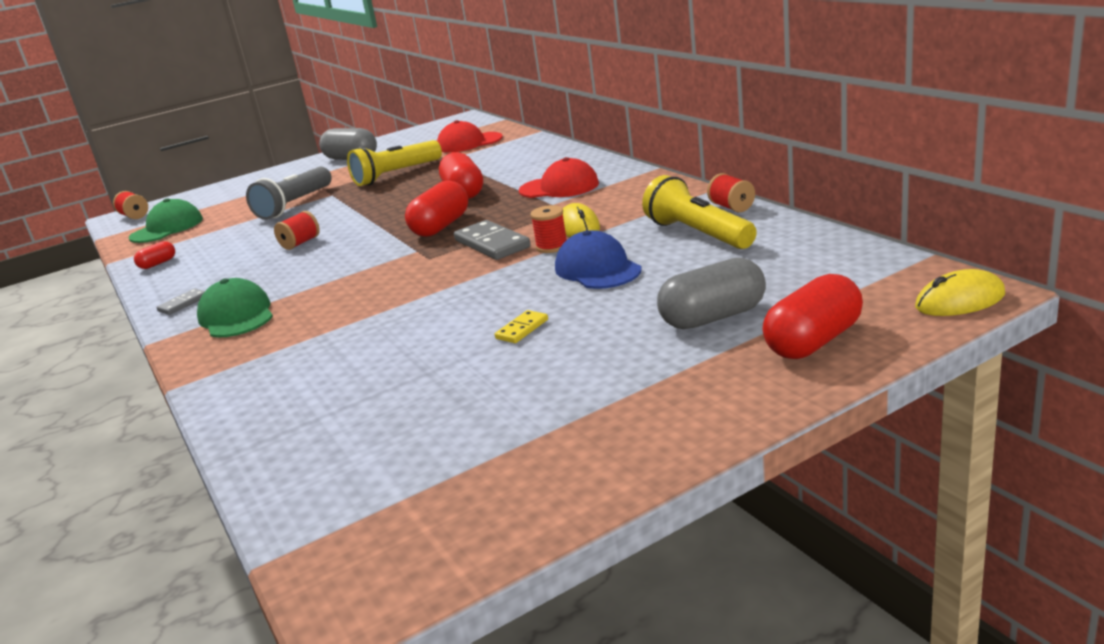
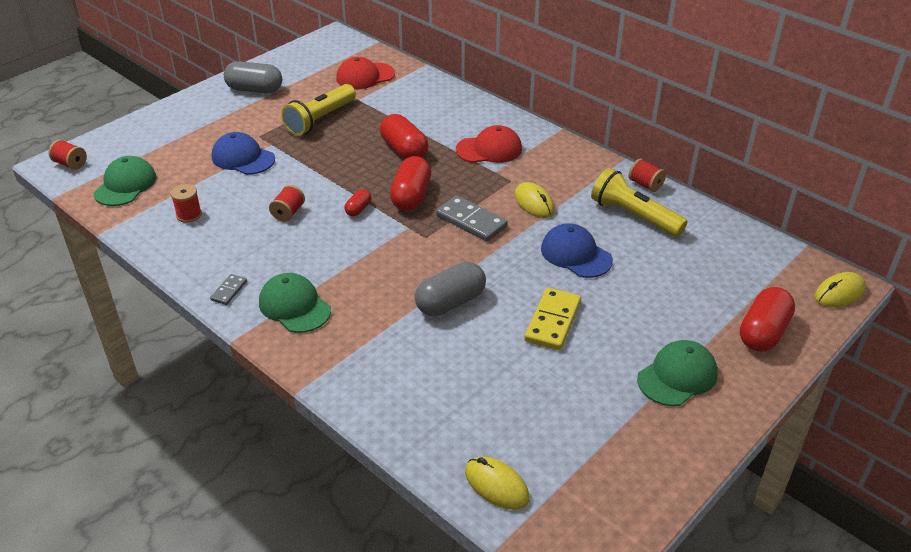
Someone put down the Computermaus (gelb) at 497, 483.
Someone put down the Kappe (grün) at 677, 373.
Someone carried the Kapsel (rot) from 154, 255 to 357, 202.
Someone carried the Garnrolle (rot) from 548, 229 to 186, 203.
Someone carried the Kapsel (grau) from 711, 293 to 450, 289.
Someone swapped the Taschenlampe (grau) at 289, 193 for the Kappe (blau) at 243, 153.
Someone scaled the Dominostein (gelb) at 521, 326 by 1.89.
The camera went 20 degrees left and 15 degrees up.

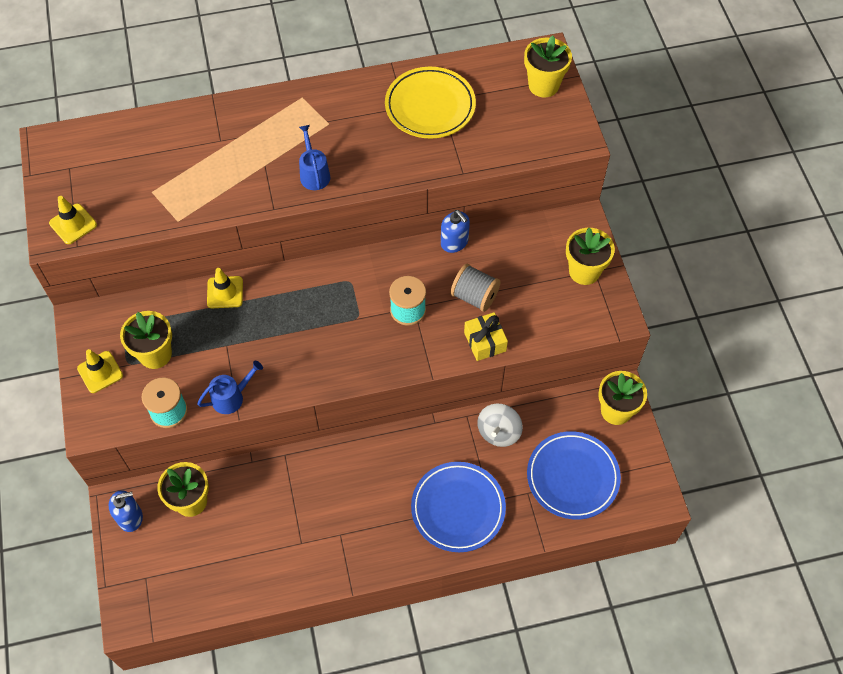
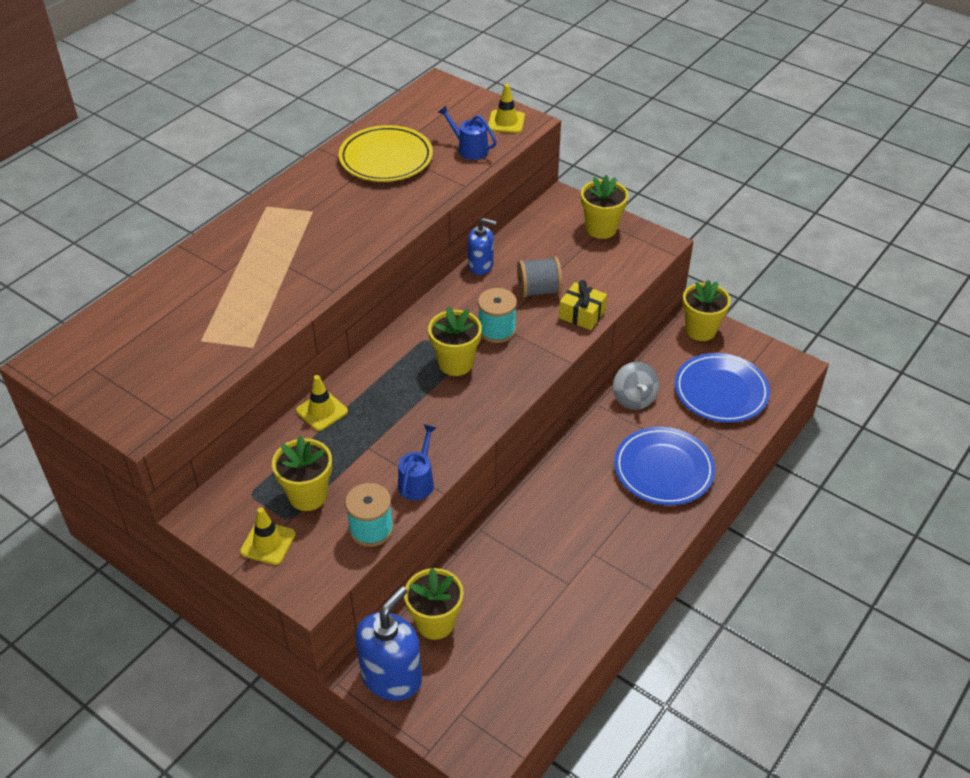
Someone carried the Leitkegel (gelb) from 73, 220 to 506, 108.
Someone carried the Gießkanne (blau) from 314, 157 to 467, 133.
Someone carried the Blumentopf (gelb) from 548, 66 to 455, 341.
Someone scaled the Seifenspender (blau) at 126, 511 by 1.67.
The camera went 40 degrees left and 15 degrees down.

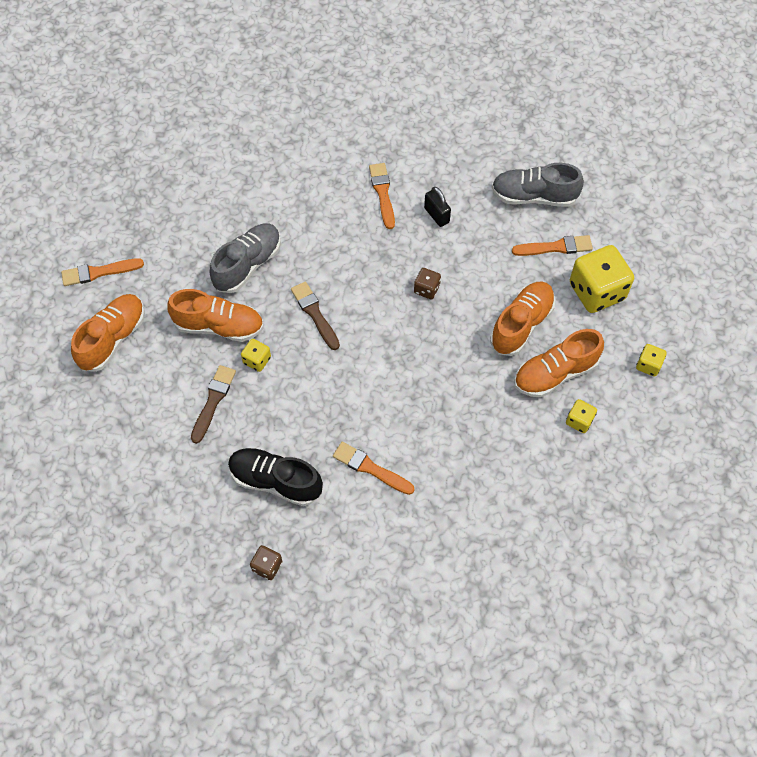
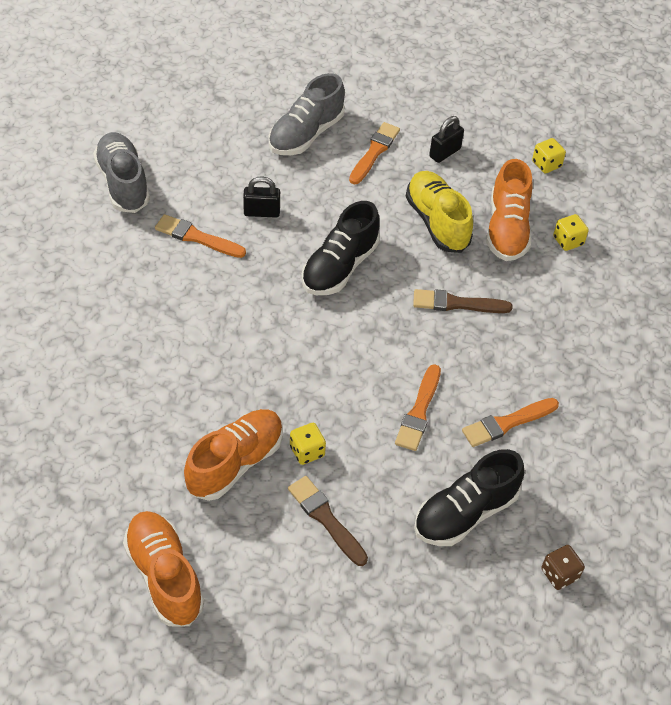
Someone carried the Pinsel (orange) from 102, 272 to 418, 407.
Someone carried the Schuh (grau) from 245, 258 to 121, 172.
Someone carried the Pinsel (braun) from 315, 316 to 462, 301.
Someone swapped the Spielwürfel (braun) at 427, 283 for the Schuh (schwarz) at 340, 248.
Someone swapped the Spielwürfel (gelb) at 602, 279 for the Vorhängeschloss (schwarz) at 446, 139.
Someone repainted the Schuh (orange) at 522, 318, which became the Schuh (gelb) at 439, 212.
The camera went 60 degrees left and 10 degrees down.

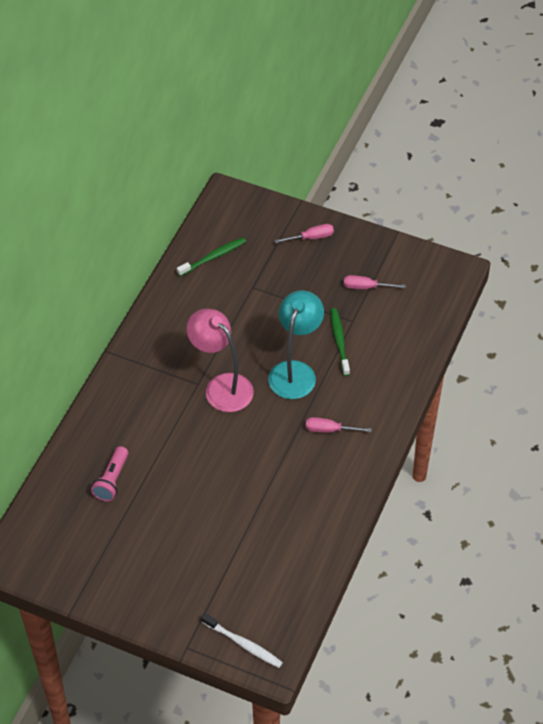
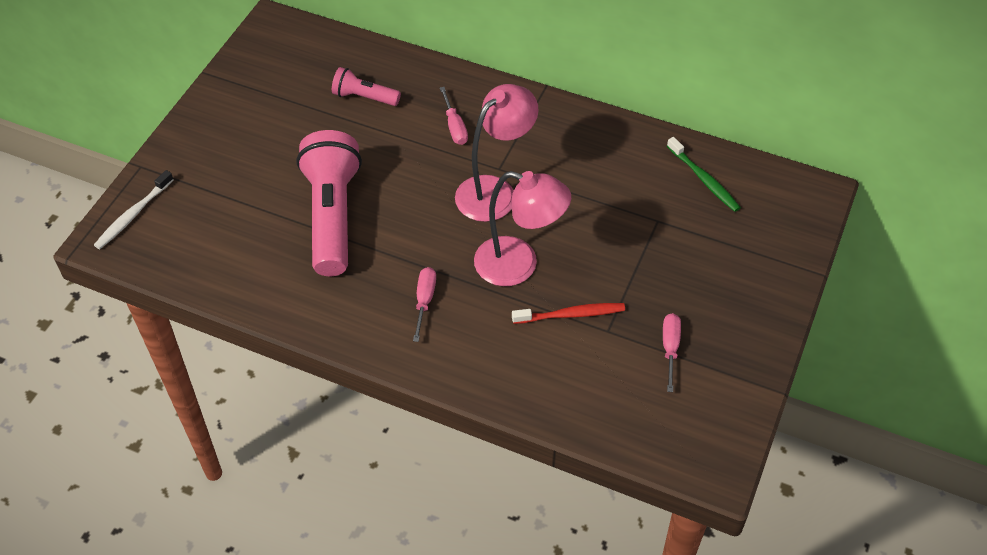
Someone put down the Taschenlampe (rosa) at 329, 203.
Someone carried the Schraubenzieher (rosa) from 304, 233 to 454, 116.
Someone repainted the Lampe (türkis) at 296, 344, which became the Lampe (rosa) at 522, 228.
Someone repainted the Zahnbürste (grün) at 340, 342, which became the Zahnbürste (rot) at 568, 313.
The camera went 90 degrees right and 0 degrees up.

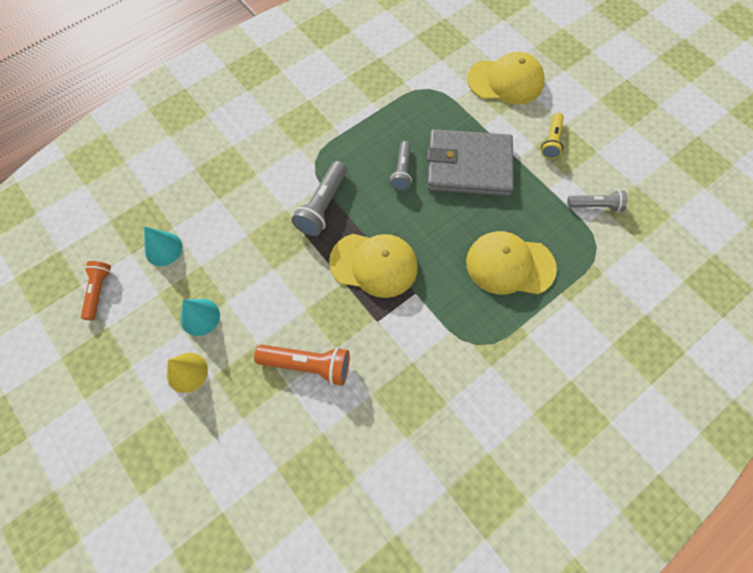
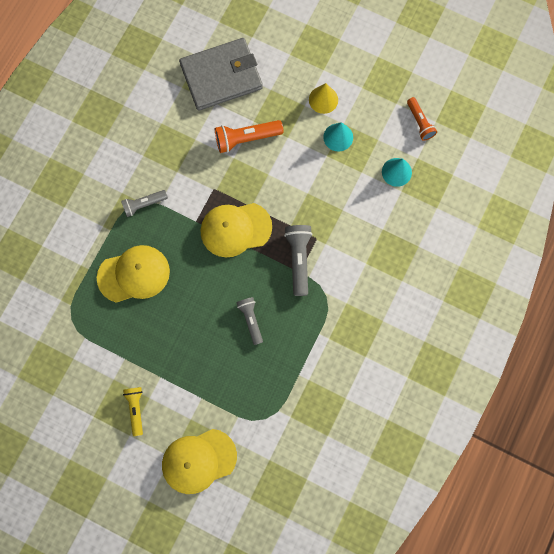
Someone carried the Geldbörse (grau) from 470, 162 to 221, 74.
Someone carried the Taschenlampe (grau) from 597, 201 to 144, 203.
The camera went 155 degrees right and 10 degrees up.

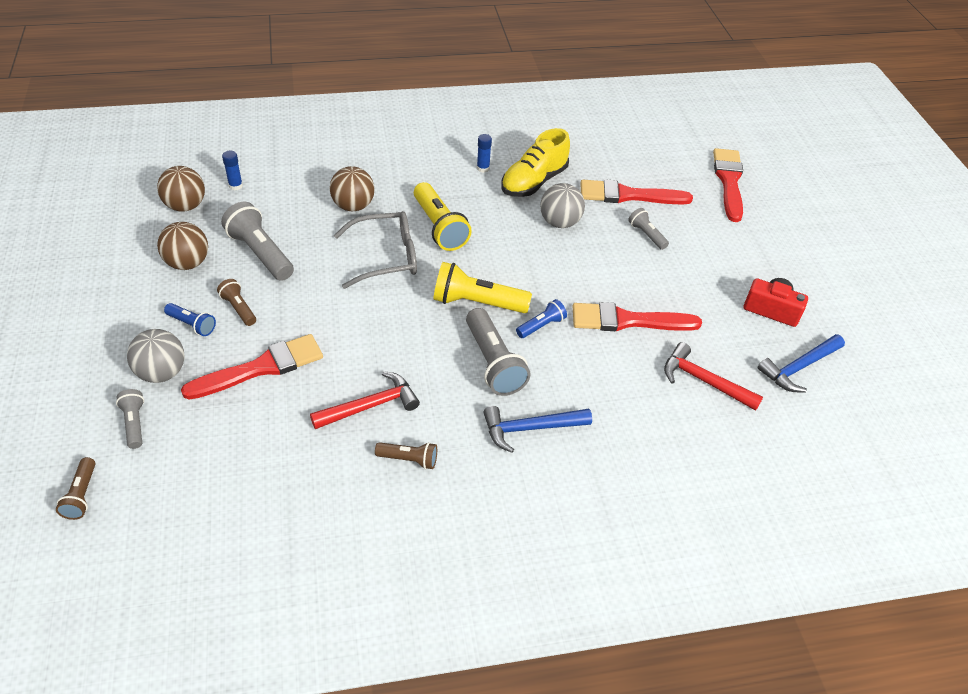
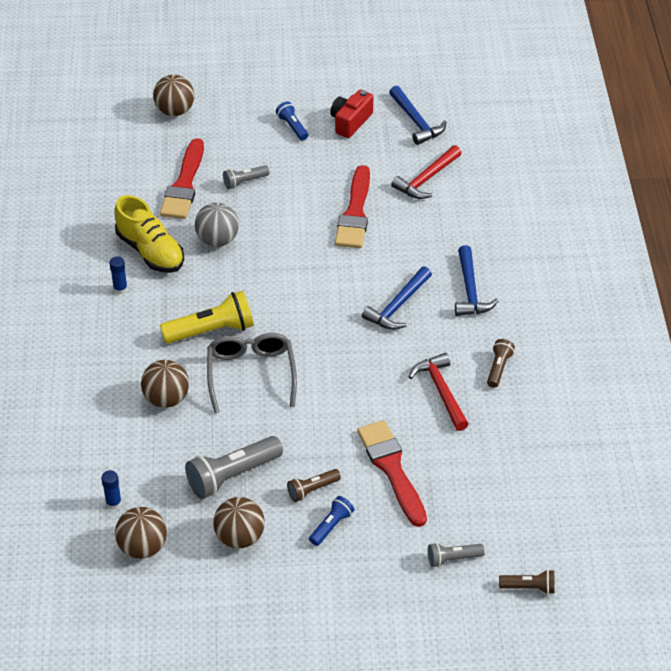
Someone took away the Ball (grau) at 156, 356.
Someone took away the Taschenlampe (gelb) at 482, 287.
Someone carried the Taschenlampe (blau) from 541, 318 to 292, 121.
Someone swapped the Taschenlampe (grau) at 498, 352 for the Hammer (blau) at 397, 298.
Someone swapped the Pinsel (rot) at 728, 185 for the Ball (braun) at 173, 95.
The camera went 80 degrees left and 0 degrees up.

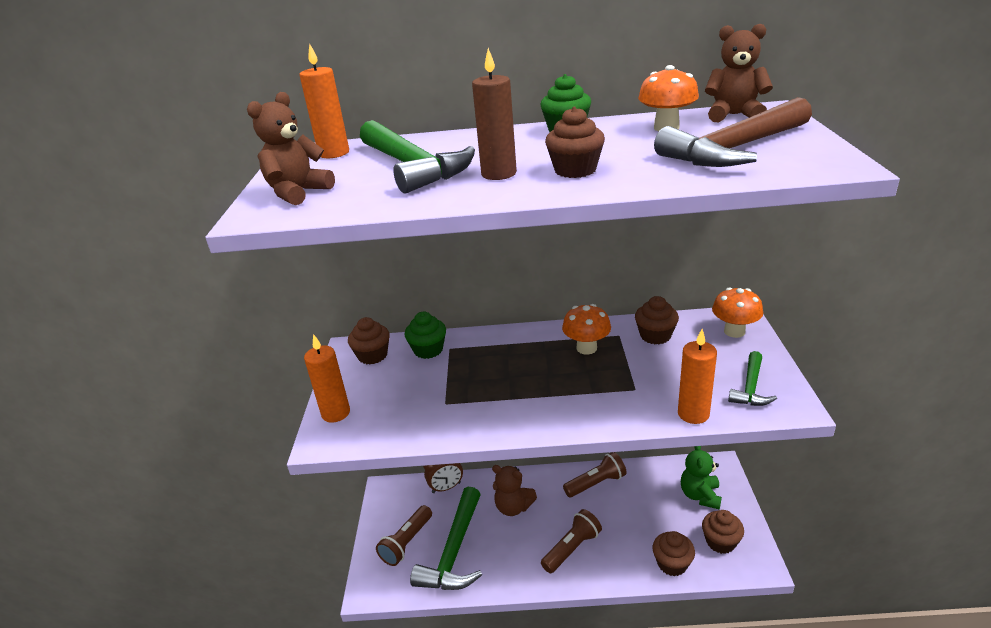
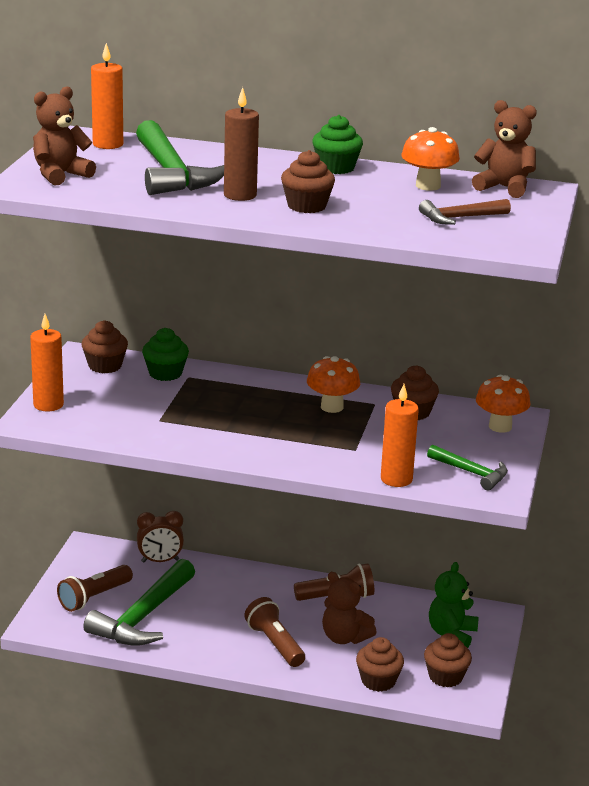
Someone carried the Teddybär (braun) from 514, 490 to 349, 608.
Someone rotated the Taschenlampe (braun) at 571, 541 by 90 degrees counterclockwise.
Someone rotated the Hammer (grün) at 752, 378 by 90 degrees counterclockwise.
Someone scaled the Hammer (braun) at 733, 132 by 0.54.
The camera went 10 degrees right and 5 degrees down.

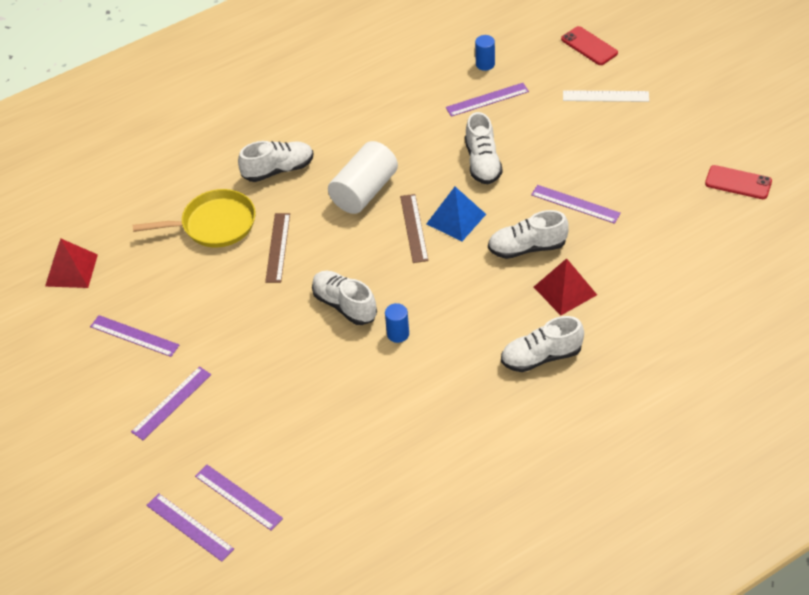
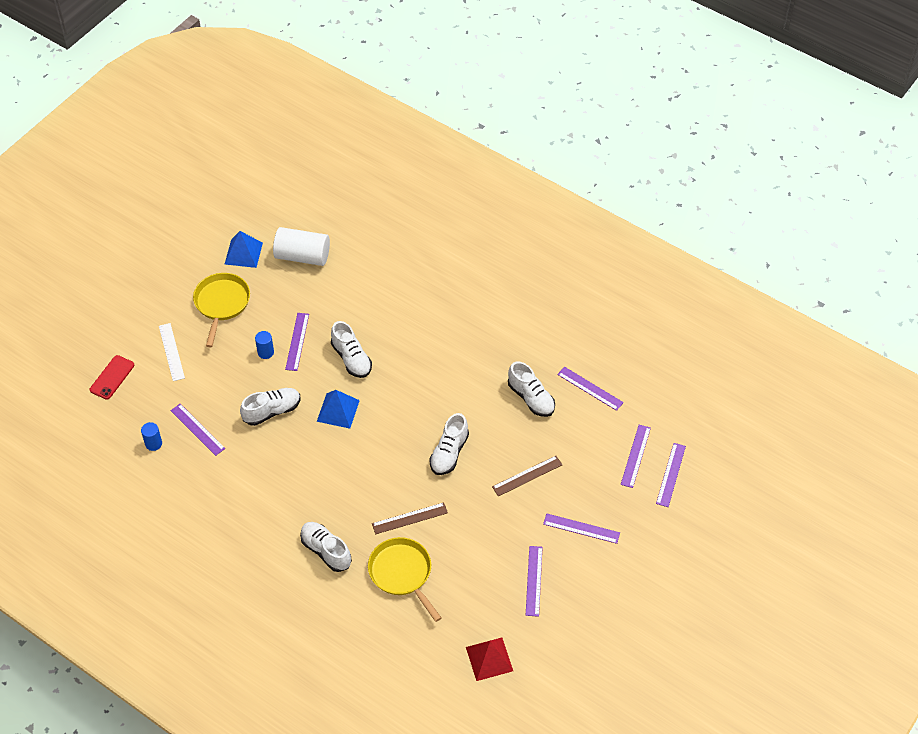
Someone took away the Pyramide (rot) at 565, 287.
Someone put down the Pfanne (gelb) at 221, 310.
Someone put down the Lineal (lila) at 590, 389.
Someone carried the Vollzylinder (weiß) from 363, 177 to 301, 246.
Someone carried the Vollzylinder (blau) from 397, 323 to 264, 345.
Someone carried the Lineal (braun) from 414, 228 to 527, 476.
Someone carried the Schuh (weiß) from 542, 344 to 531, 389.
Someone swapped the Handy (rot) at 738, 182 for the Pyramide (blau) at 244, 249.
The camera went 115 degrees left and 5 degrees up.

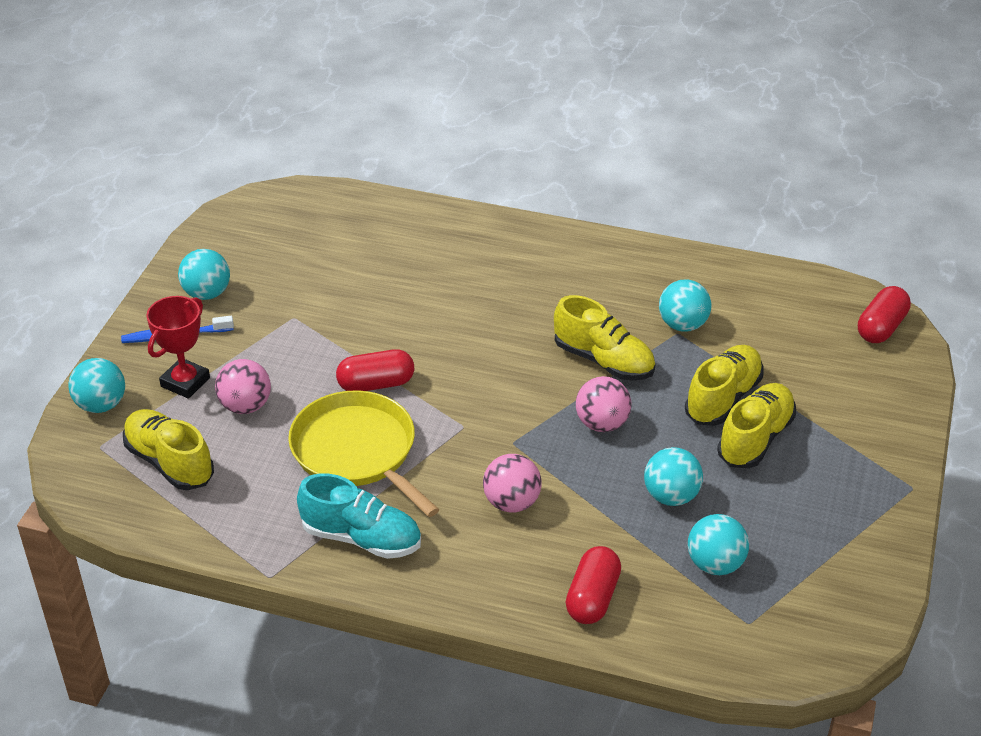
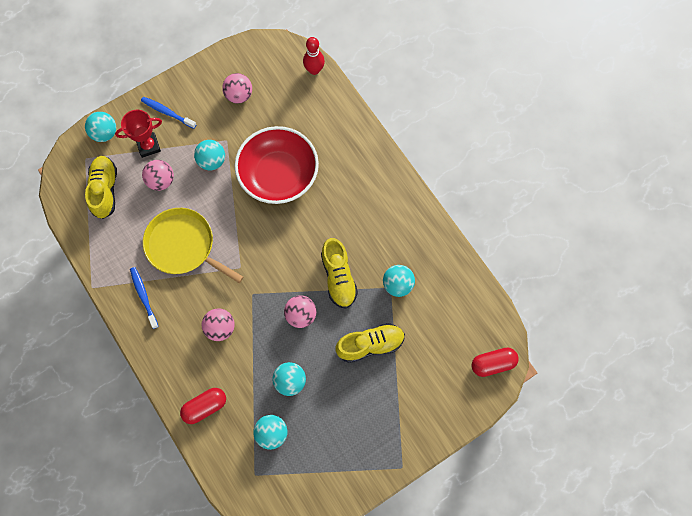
Someone took away the Kapsel (rot) at 375, 370.
Someone took away the Schuh (gelb) at 756, 425.
Someone put down the Ball (rosa) at 237, 88.
Someone put down the Schüssel (rot) at 277, 165.
Someone put down the Bowlingkegel (rot) at 314, 56.
Someone carried the Ball (türkis) from 204, 274 to 209, 155.
Someone swapped the Schuh (türkis) at 359, 516 for the Zahnbürste (blau) at 144, 298.
Someone rotated the Pfanne (gelb) at 364, 453 by 60 degrees counterclockwise.
The camera went 40 degrees right and 30 degrees up.

